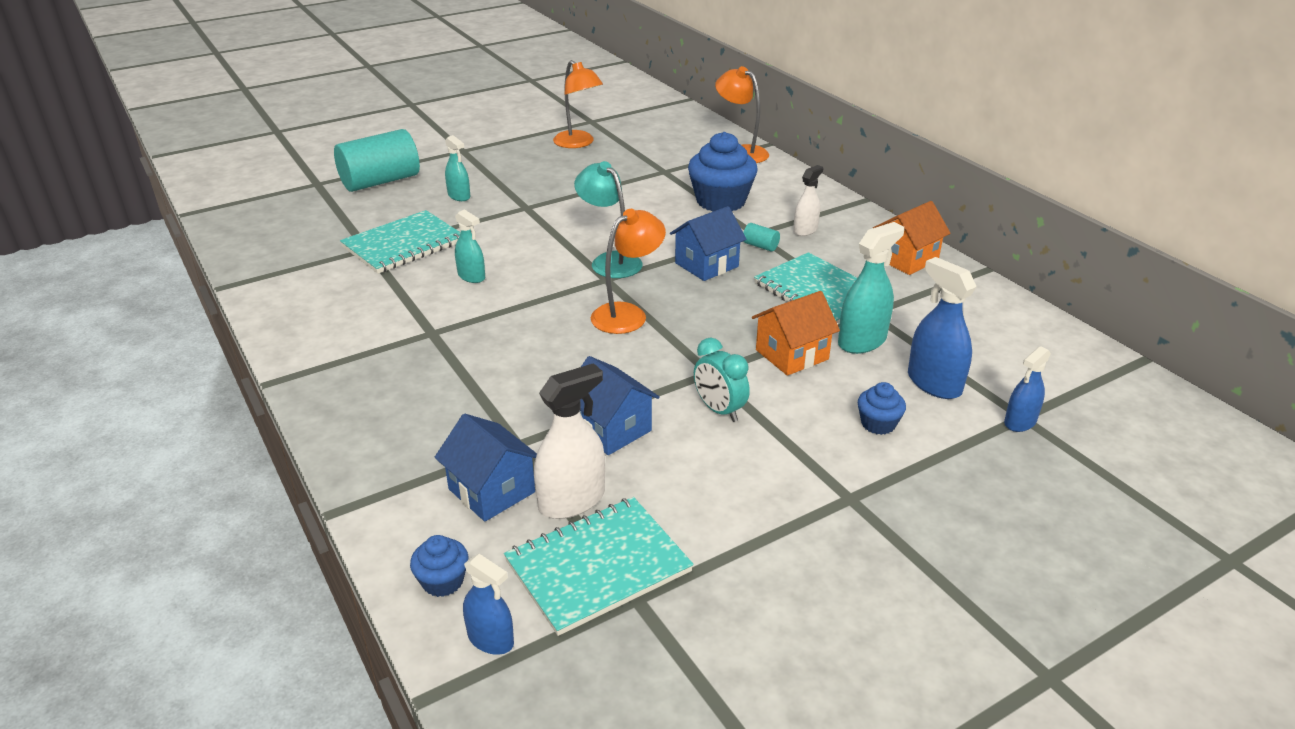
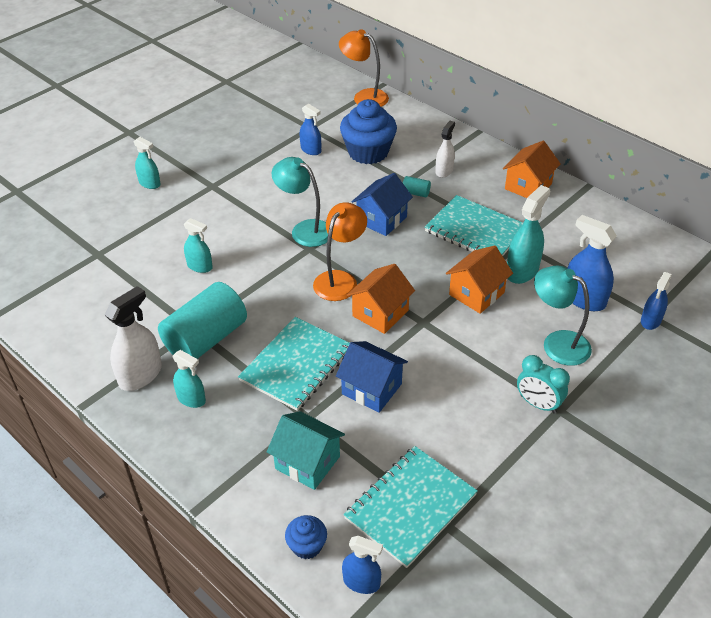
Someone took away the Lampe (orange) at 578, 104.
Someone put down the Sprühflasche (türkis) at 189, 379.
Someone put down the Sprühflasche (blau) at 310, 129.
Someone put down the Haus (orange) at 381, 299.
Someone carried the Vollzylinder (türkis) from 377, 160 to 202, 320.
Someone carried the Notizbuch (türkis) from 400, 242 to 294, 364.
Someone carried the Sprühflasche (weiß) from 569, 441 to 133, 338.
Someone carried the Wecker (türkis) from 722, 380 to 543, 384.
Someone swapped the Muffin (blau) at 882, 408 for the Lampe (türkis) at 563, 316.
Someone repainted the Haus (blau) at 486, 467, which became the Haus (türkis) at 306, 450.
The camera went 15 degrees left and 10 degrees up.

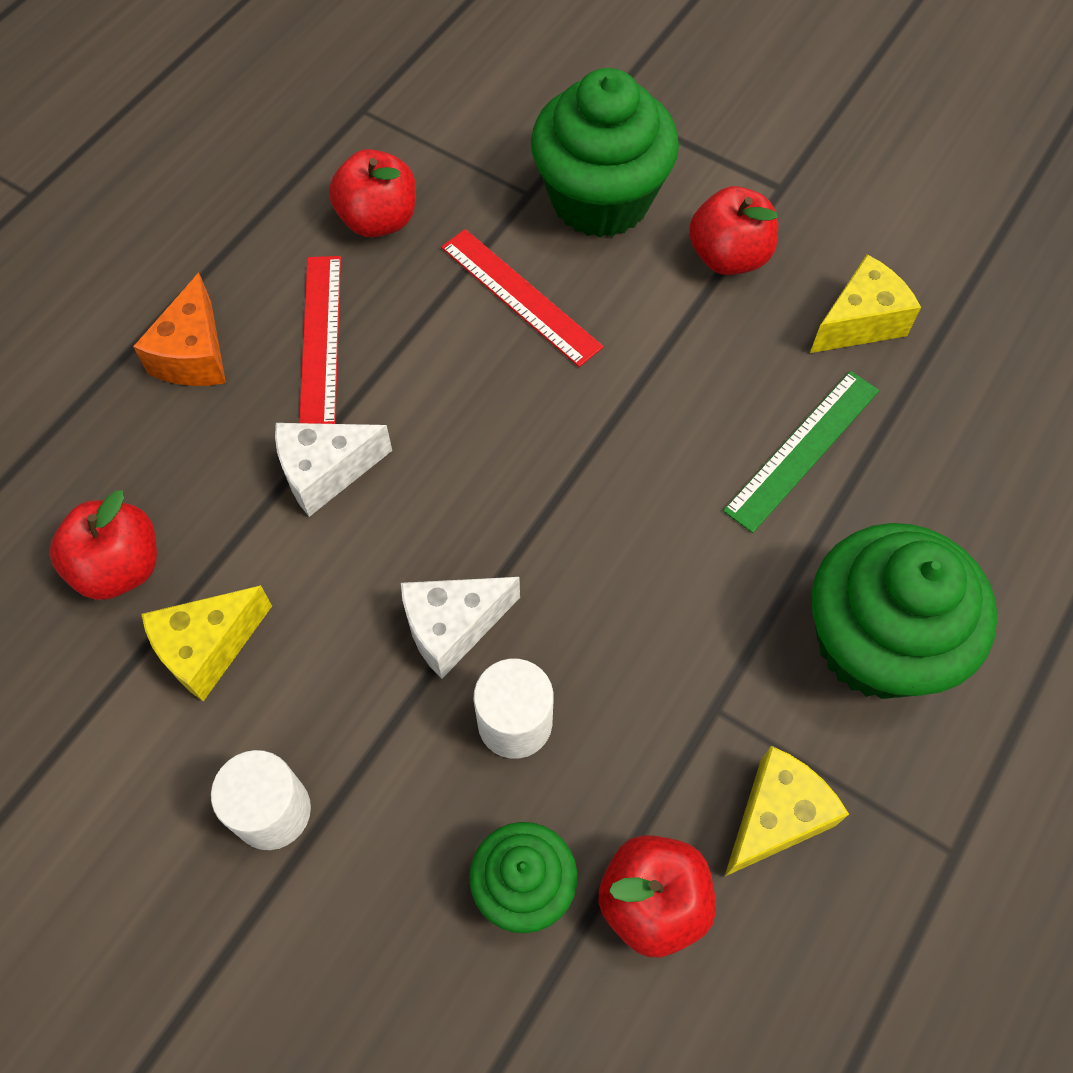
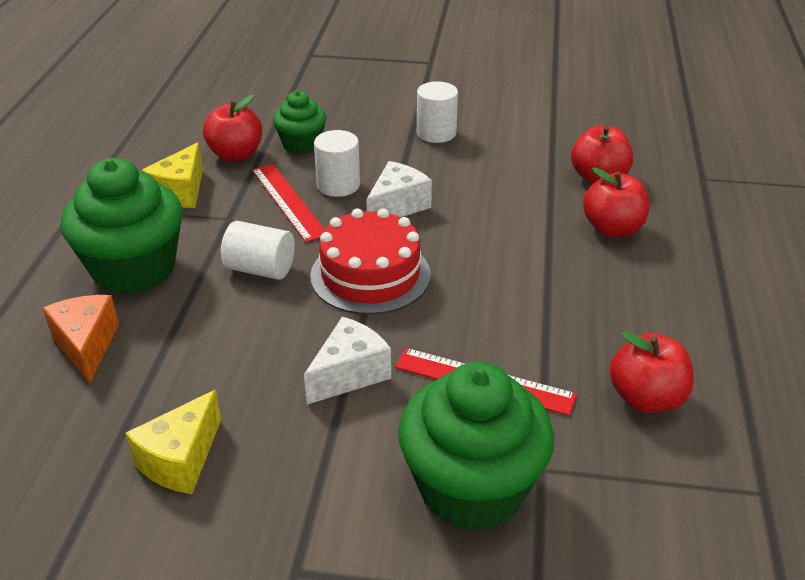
Someone took away the Käse (gelb) at 206, 643.
Someone took away the Lineal (grün) at 801, 452.
Someone put down the Vollzylinder (weiß) at 258, 250.
Someone put down the Kuchen (rot) at 370, 261.
Someone carried the Käse (orange) from 179, 329 to 81, 339.
Someone carried the Käse (weiß) from 333, 470 to 347, 360.
Someone carried the Lineal (rot) from 320, 340 to 288, 203.
Someone carried the Apfel (rot) from 733, 230 to 616, 202.
The camera went 155 degrees right and 25 degrees down.

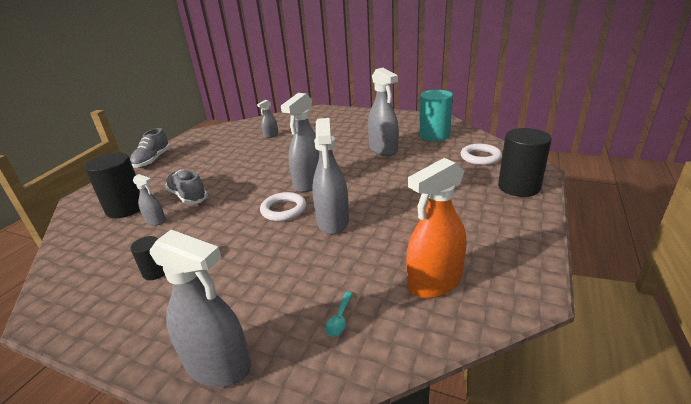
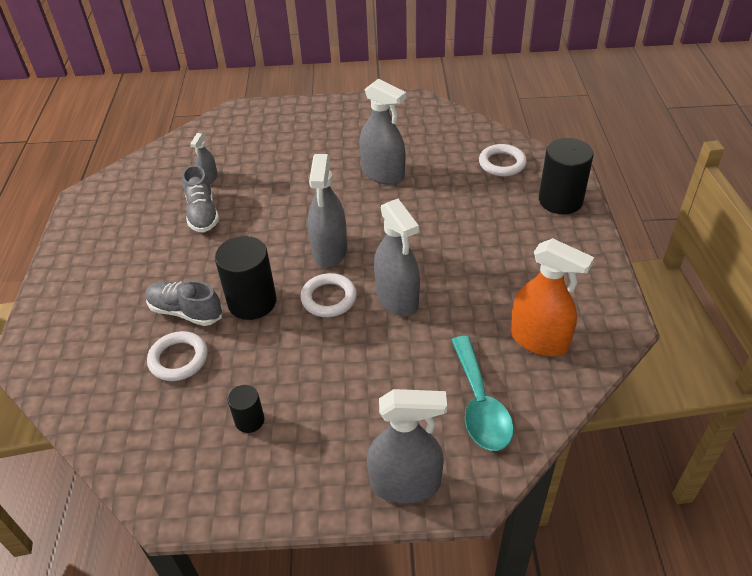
Someone took away the Vollzylinder (türkis) at 436, 116.
Someone carried the Vollzylinder (schwarz) from 112, 185 to 246, 278.
Someone carried the Schuh (grau) from 150, 148 to 200, 198.
Someone swapped the Sprühflasche (grau) at 149, 200 for the Ring (weiß) at 177, 356.
Someone rotated the Sprühflasche (orange) at 436, 228 by 90 degrees counterclockwise.
Someone scaled the Löffel (türkis) at 339, 314 by 2.44.
The camera went 25 degrees left and 15 degrees up.

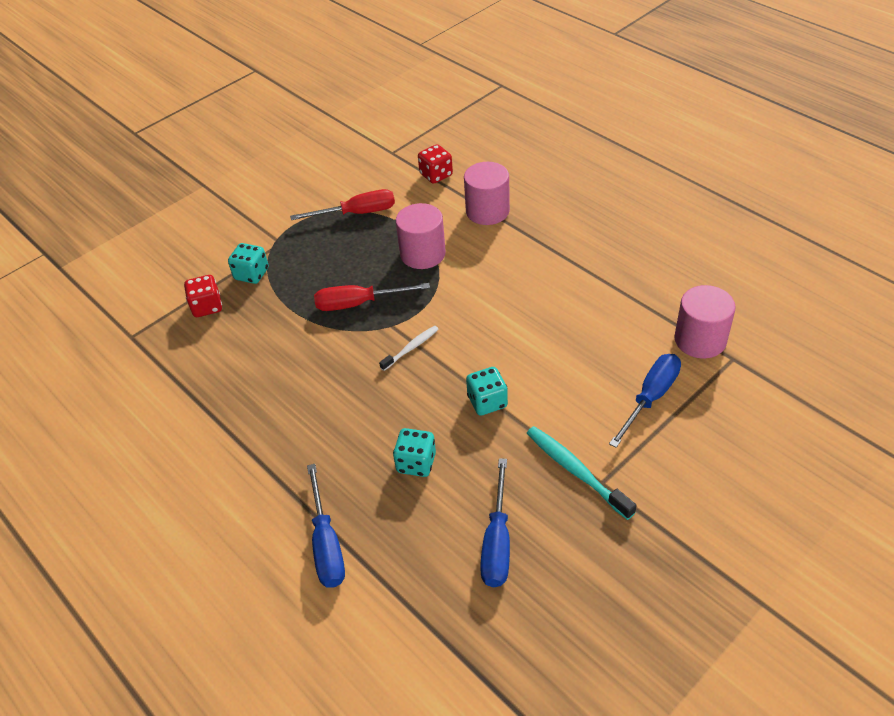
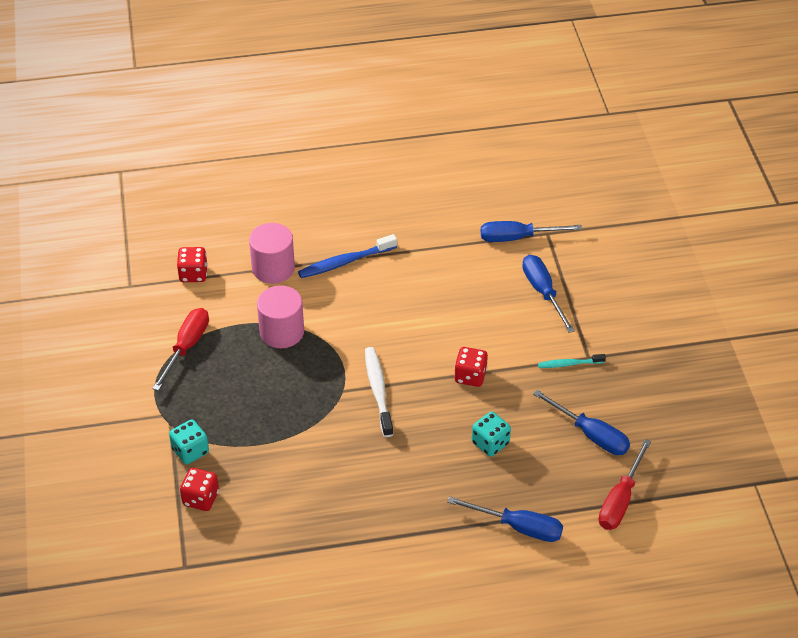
Someone put down the Zahnbürste (blau) at 347, 256.
Someone carried the Schraubenzieher (rot) from 372, 297 to 624, 484.
Someone swapped the Vollzylinder (rosa) at 705, 321 for the Schraubenzieher (blau) at 531, 231.
Someone repainted the Spielwürfel (türkis) at 487, 391, which became the Spielwürfel (rot) at 471, 367.
Someone scaled the Zahnbürste (weiß) at 409, 348 by 1.64.
Someone scaled the Zahnbürste (türkis) at 582, 473 by 0.61.
The camera went 60 degrees left and 0 degrees up.

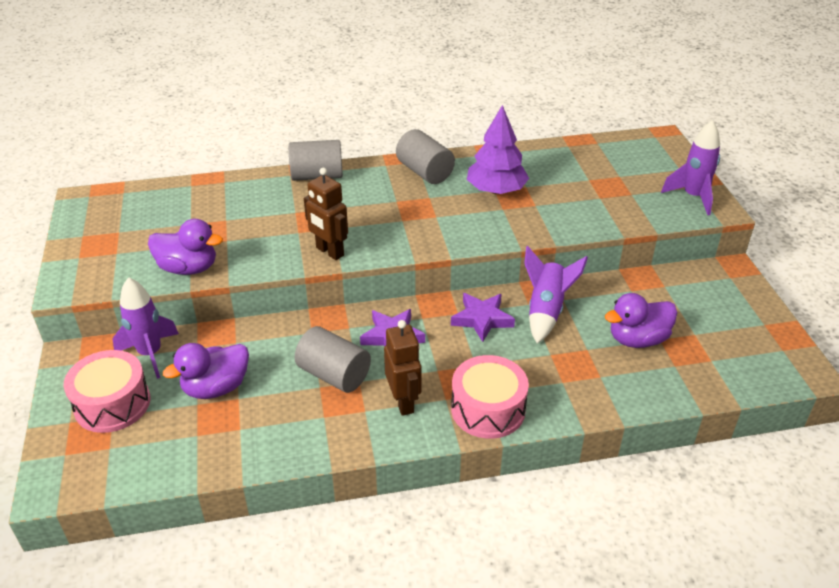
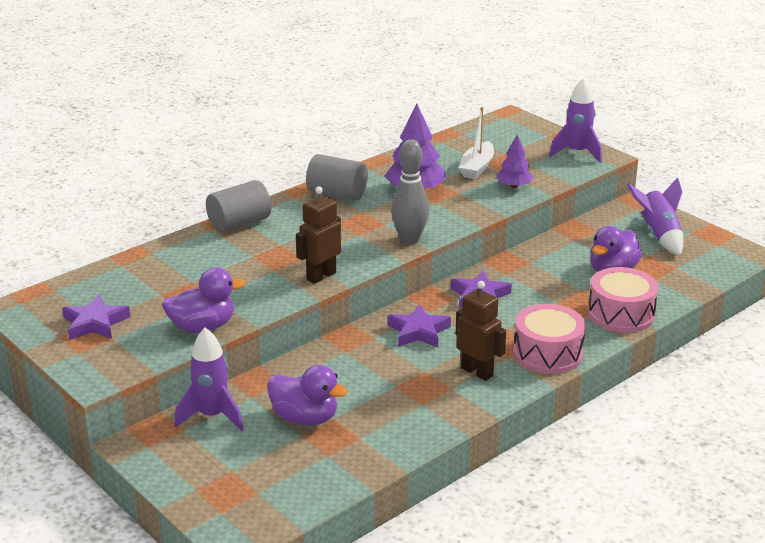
Someone took away the Vollzylinder (grau) at 333, 359.
Someone put down the Stern (lila) at 96, 317.
Someone put down the Bowlingkegel (grau) at 410, 192.
Someone put down the Boot (weiß) at 476, 143.
Someone put down the Baum (lila) at 515, 161.
Someone carried the Trommel (rosa) from 107, 391 to 623, 300.
Someone carried the Rakete (lila) from 556, 294 to 655, 216.
Someone rotated the Ente (lila) at 206, 371 by 90 degrees counterclockwise.
Someone rotated the Roboter (braun) at 326, 214 by 120 degrees clockwise.
The camera went 30 degrees left and 10 degrees down.

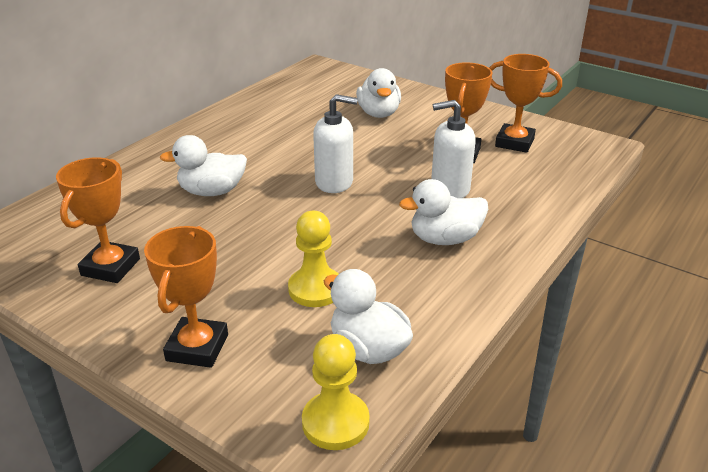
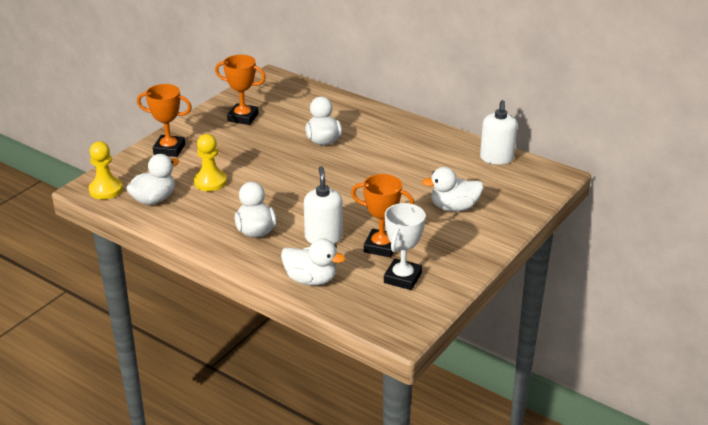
Someone put down the Ente (weiß) at 313, 261.
Someone carried the Seifenspender (weiß) from 335, 143 to 499, 132.
Someone repainted the Pokal (orange) at 525, 103, which became the Pokal (weiß) at 404, 246.
The camera went 90 degrees right and 0 degrees up.

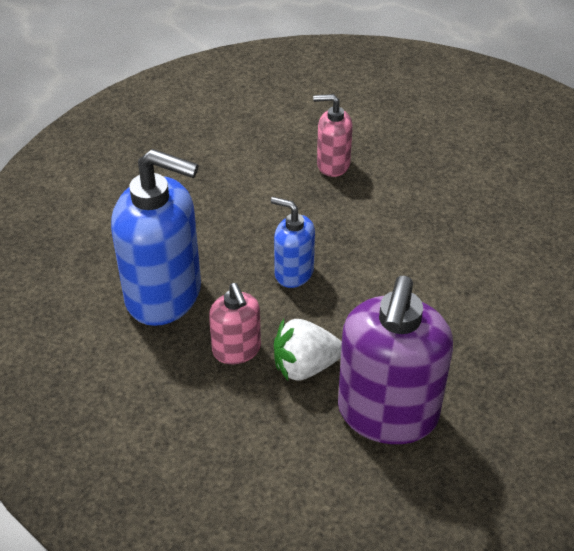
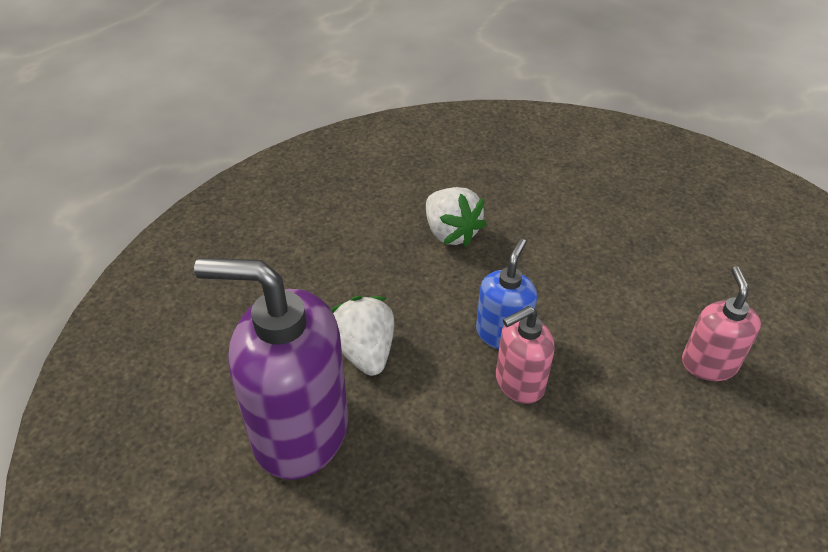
Someone carried the Seifenspender (rosa) from 235, 323 to 525, 355.
Someone swapped the Seifenspender (blau) at 156, 237 for the Erdbeere (weiß) at 456, 217.
The camera went 85 degrees right and 0 degrees up.

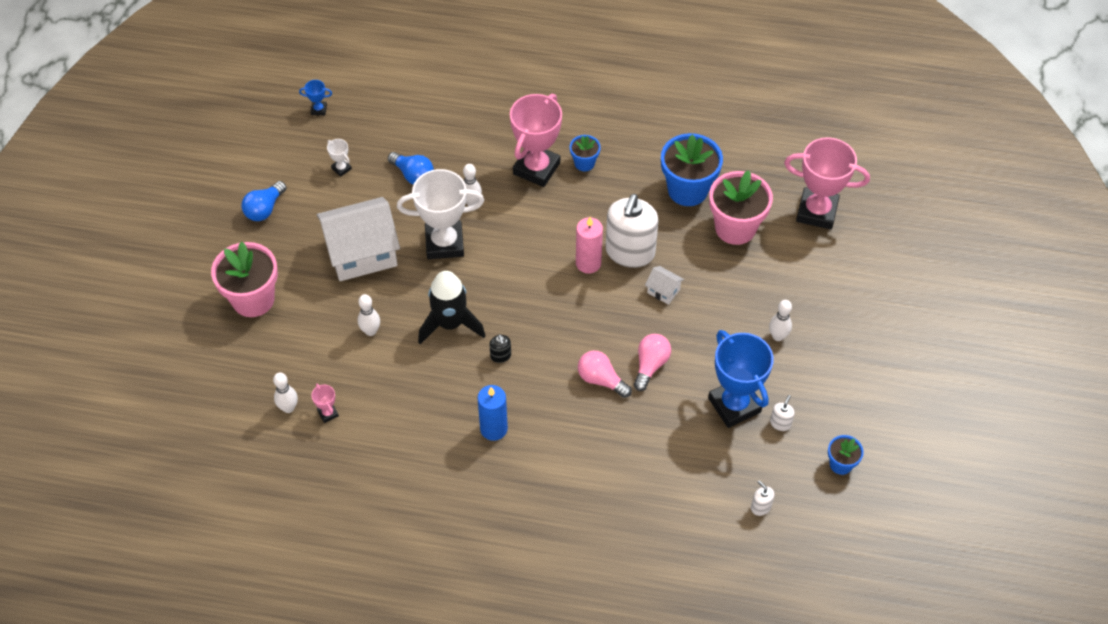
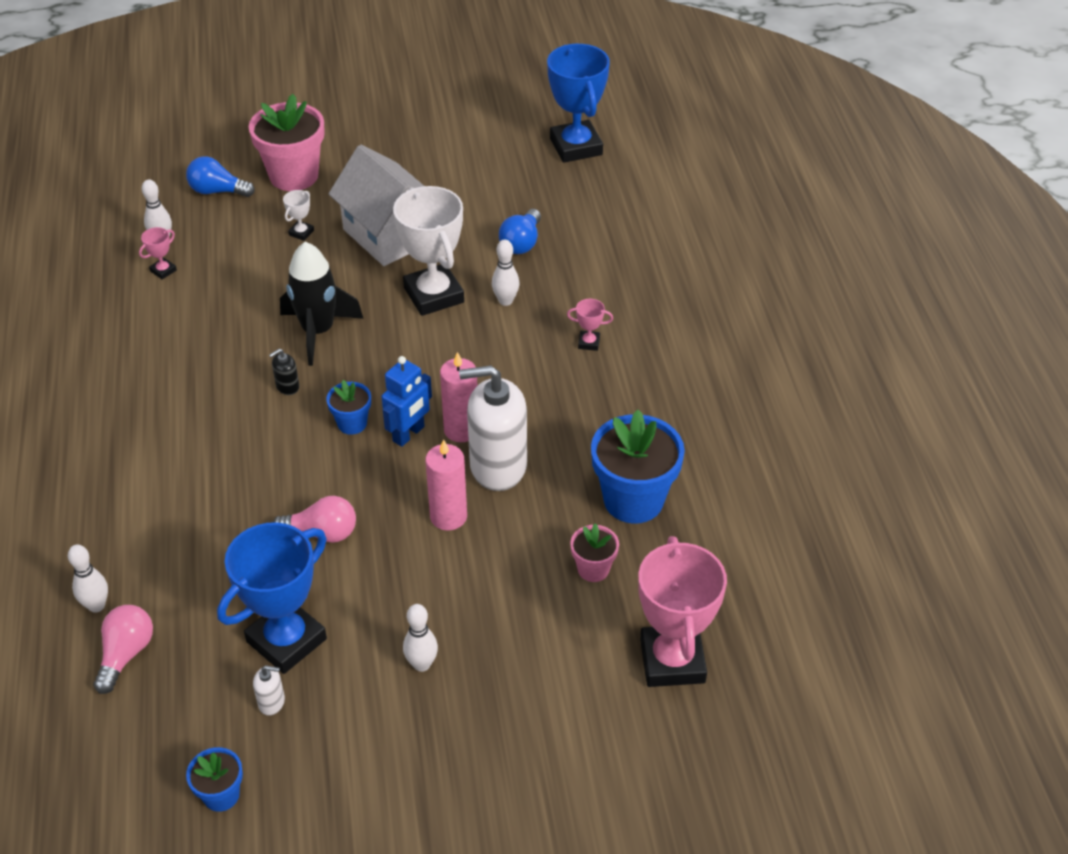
Someone took away the Kerze (blau) at 493, 413.
Someone took away the Seifenspender (weiß) at 763, 498.
Someone put down the Roboter (blau) at 406, 401.
Someone carried the Glühbirne (blau) from 263, 201 to 220, 176.
Someone carried the Pokal (weiß) from 339, 158 to 298, 215.
Someone carried the Bowlingkegel (weiß) from 369, 315 to 88, 578.
Someone carried the Blumentopf (blau) from 585, 153 to 348, 407.
Someone carried the Glühbirne (rosa) from 605, 374 to 123, 649.
Someone swapped the Haus (weiß) at 664, 285 for the Kerze (rosa) at 446, 485.
Someone scaled the Pokal (blau) at 315, 97 by 2.43.
Someone scaled the Pokal (rosa) at 536, 140 by 0.41.
Someone scaled the Blumentopf (rosa) at 741, 207 by 0.51.
The camera went 70 degrees right and 10 degrees down.

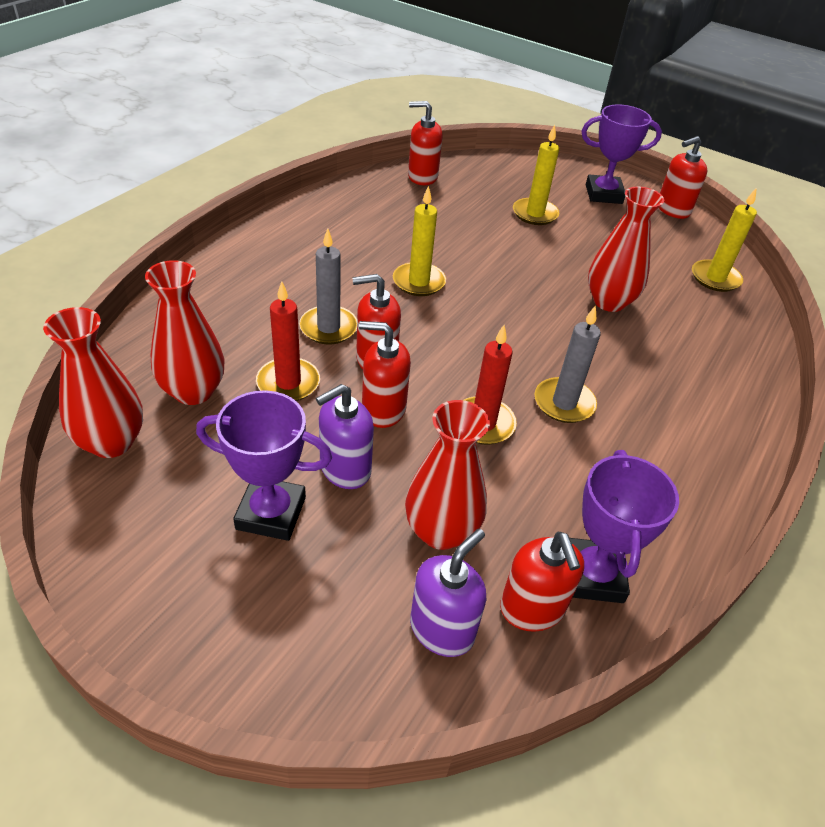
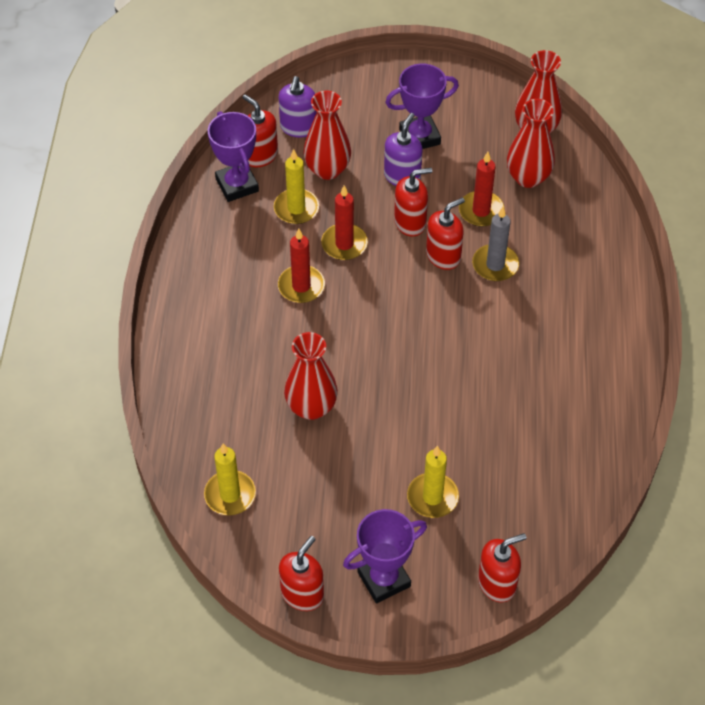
Someone carried the Kerze (gelb) from 419, 241 to 296, 186.
Someone carried the Seifenspender (rot) from 425, 143 to 502, 567.
Someone repainted the Kerze (grau) at 567, 364, which became the Kerze (rot) at 301, 266.
The camera went 155 degrees right and 10 degrees up.

